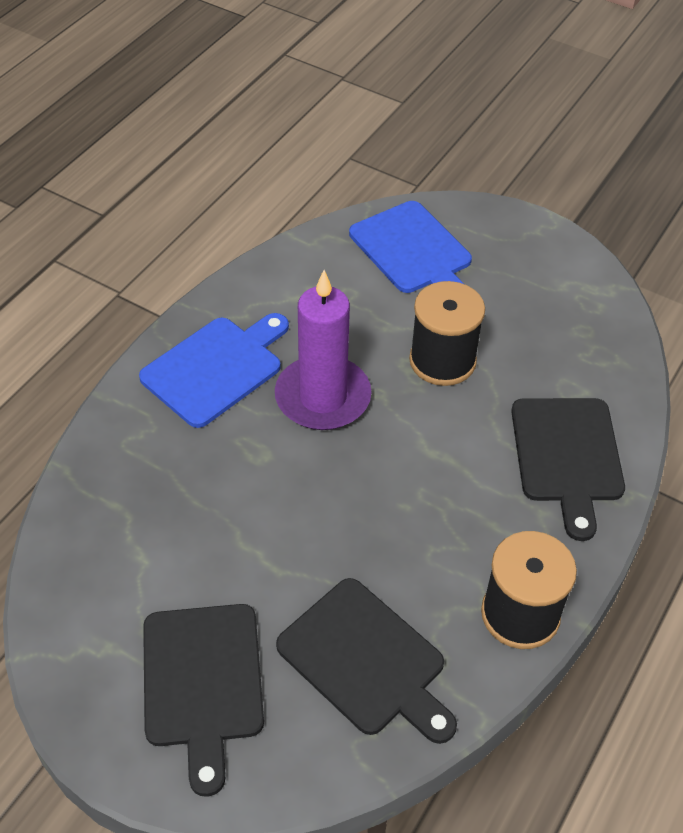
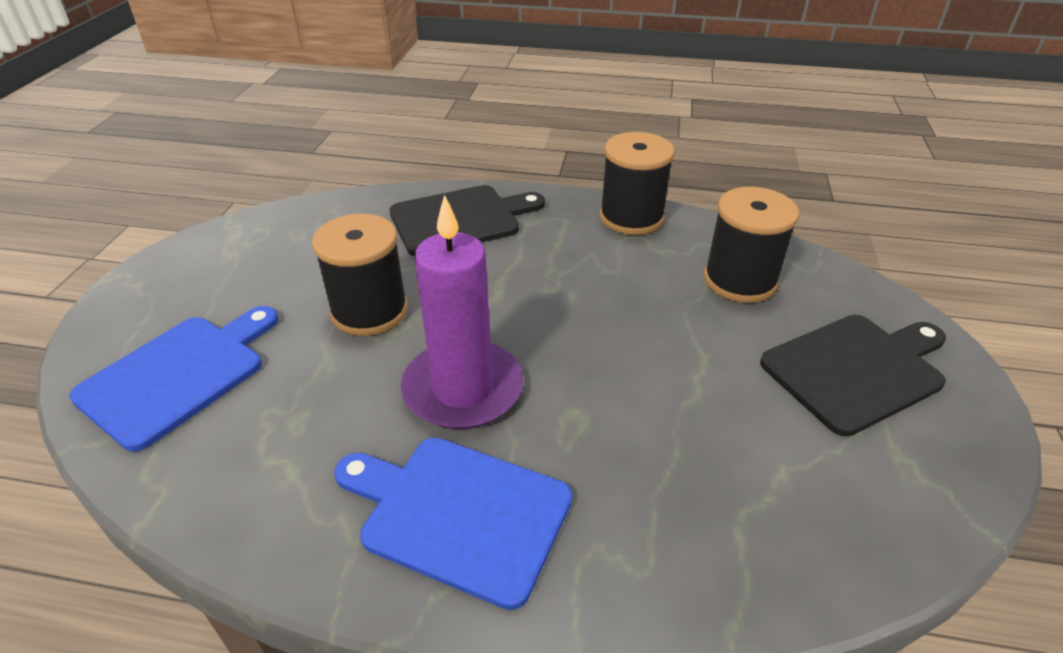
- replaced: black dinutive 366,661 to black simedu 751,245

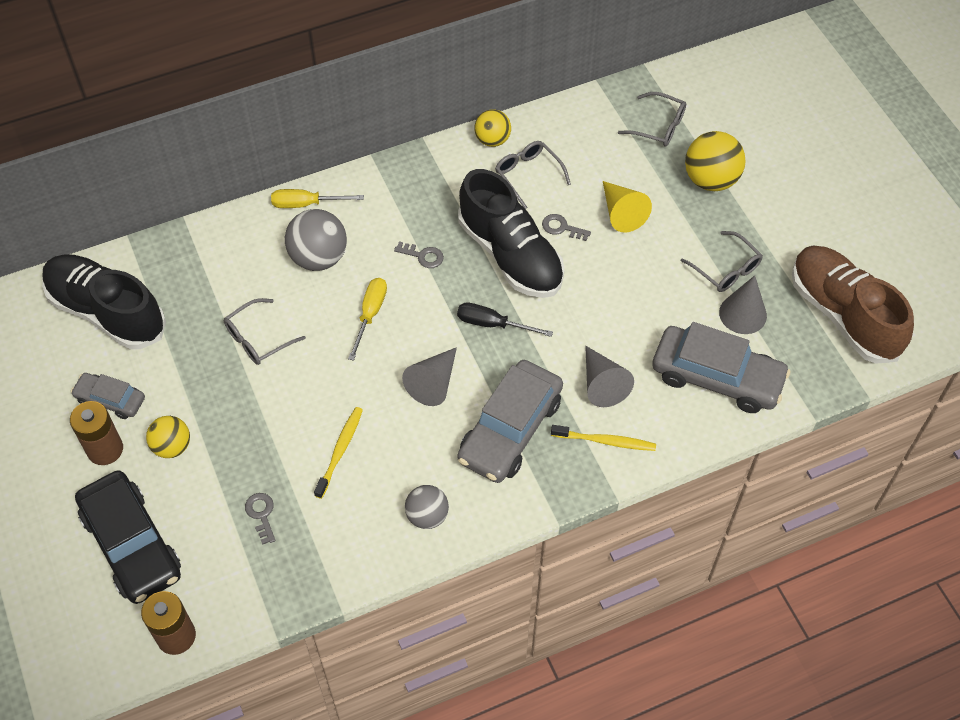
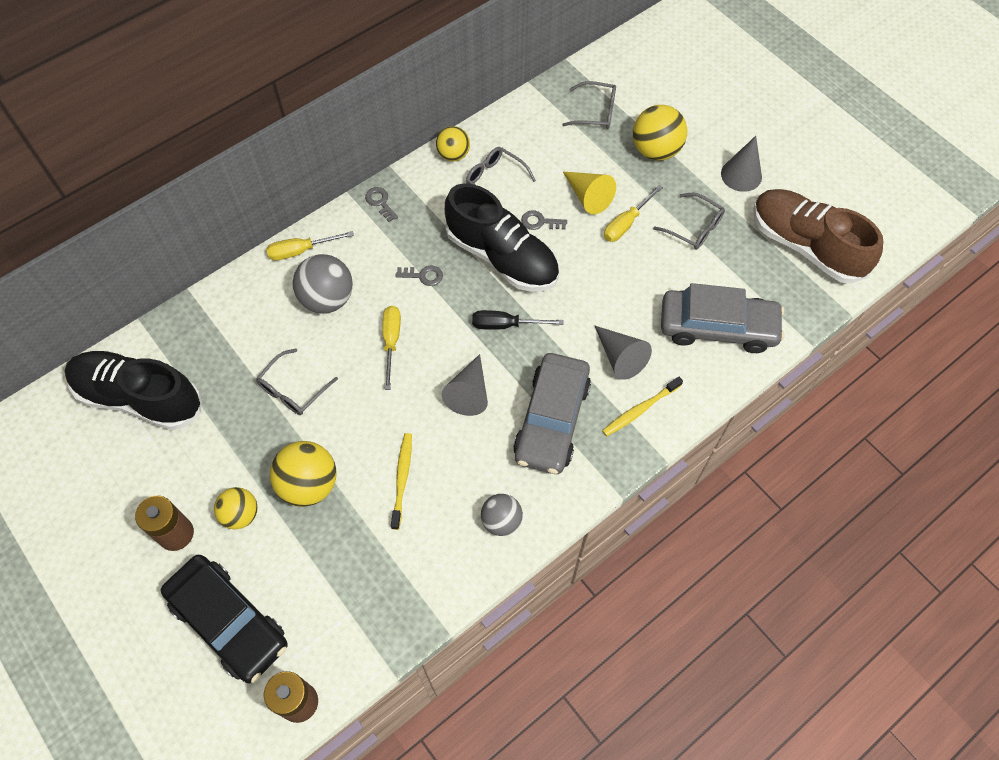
- added: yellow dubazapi 303,474
- moved: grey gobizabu 260,519 to 381,204
- turned: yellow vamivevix 603,438 = 642,406 150 degrees clockwise
- added: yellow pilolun 633,213
- moved: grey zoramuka 743,304 to 741,164
- removed: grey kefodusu 108,396

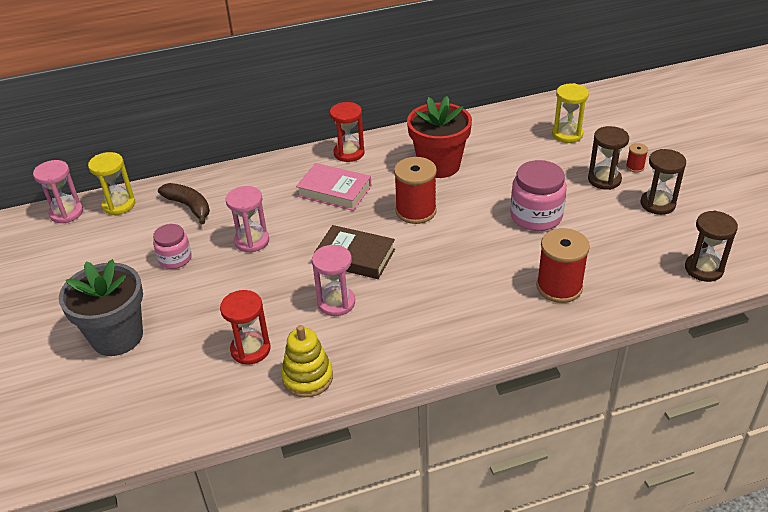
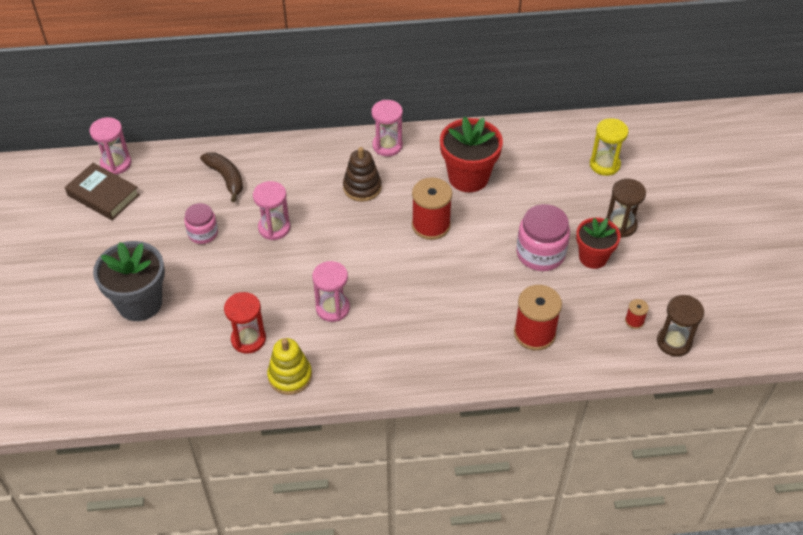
- moved: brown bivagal 354,252 to 102,191
- replaced: pink bivagal 333,187 to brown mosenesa 362,174
- recoloured: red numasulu 347,132 to pink numasulu 387,128
- added: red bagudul 598,243
- moved: red simedu 637,158 to 637,314
- removed: yellow numasulu 111,183
- removed: brown numasulu 663,182

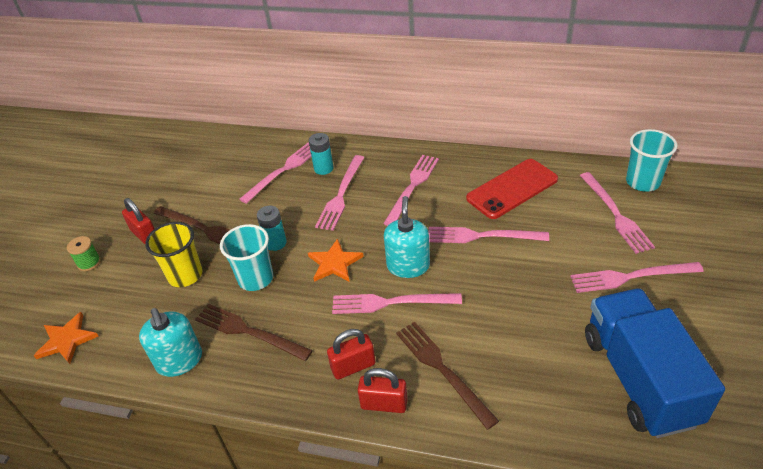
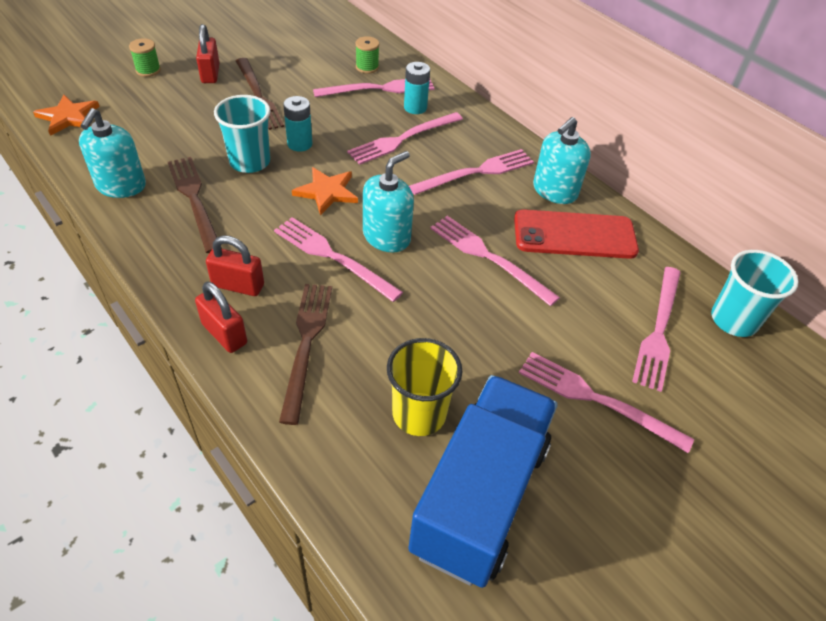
- added: green simedu 367,55
- moved: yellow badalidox 174,254 to 425,387
- added: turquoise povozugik 562,160

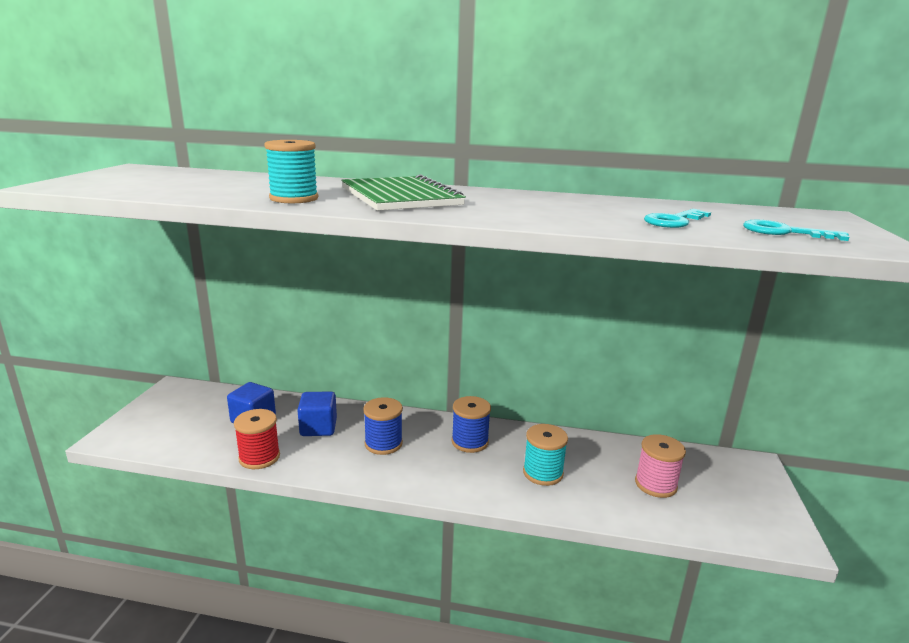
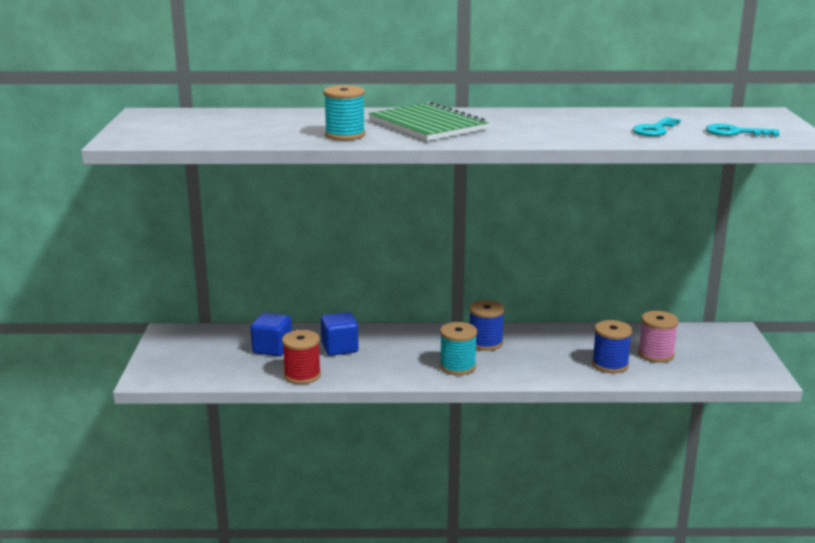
- moved: turquoise simedu 545,455 to 458,348
- moved: blue simedu 383,426 to 612,346

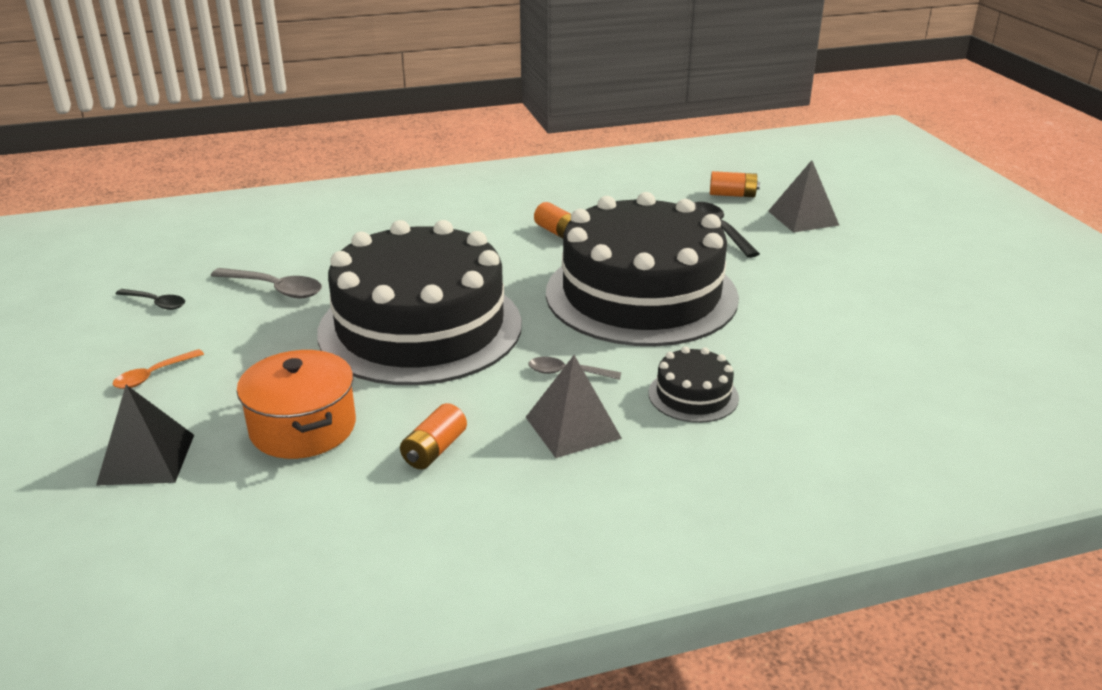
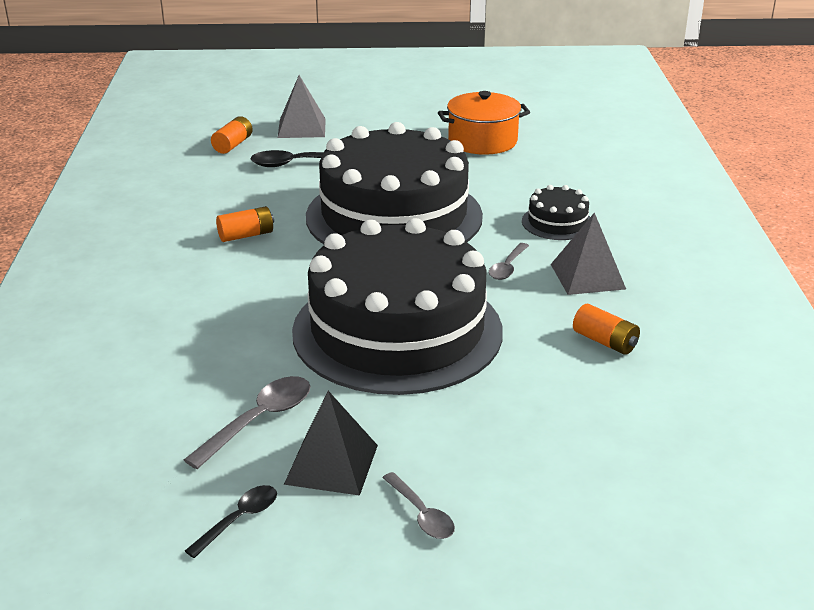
- moved: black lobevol 145,435 to 331,443
- recoloured: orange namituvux 158,369 to grey namituvux 418,505
- moved: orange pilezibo 296,404 to 484,123

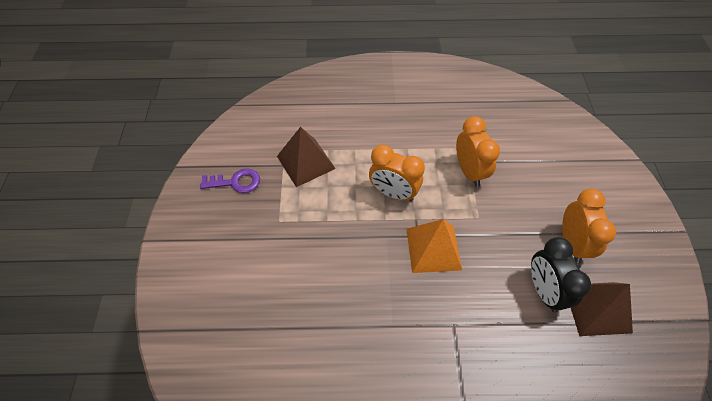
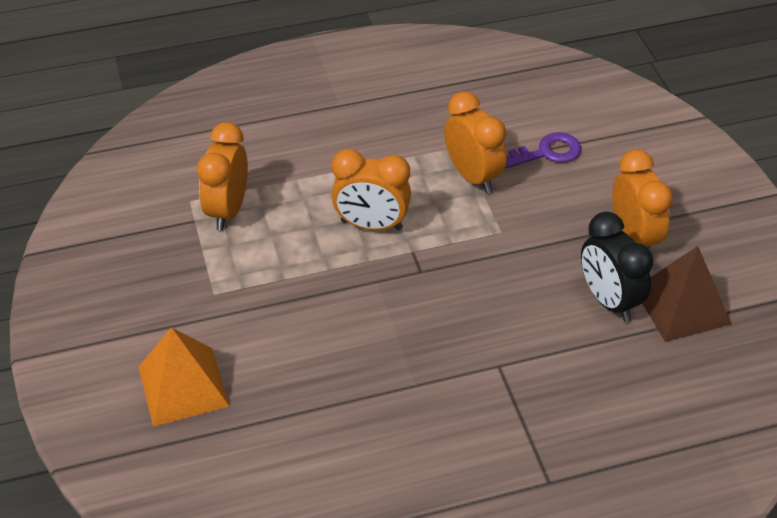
- moved: orange lobevol 434,246 to 183,377
- replaced: brown lobevol 306,157 to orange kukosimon 222,176
- moved: purple gobizabu 230,180 to 543,150

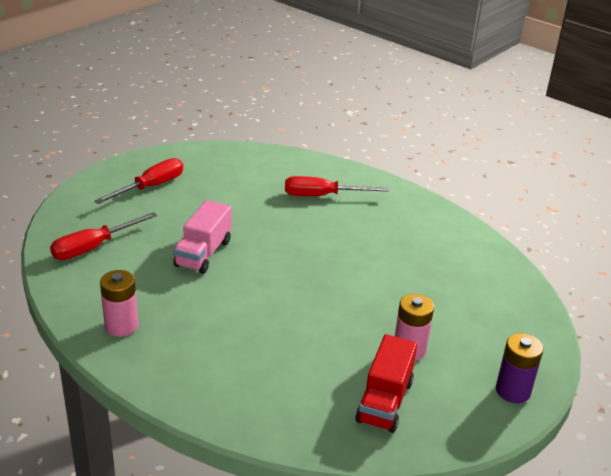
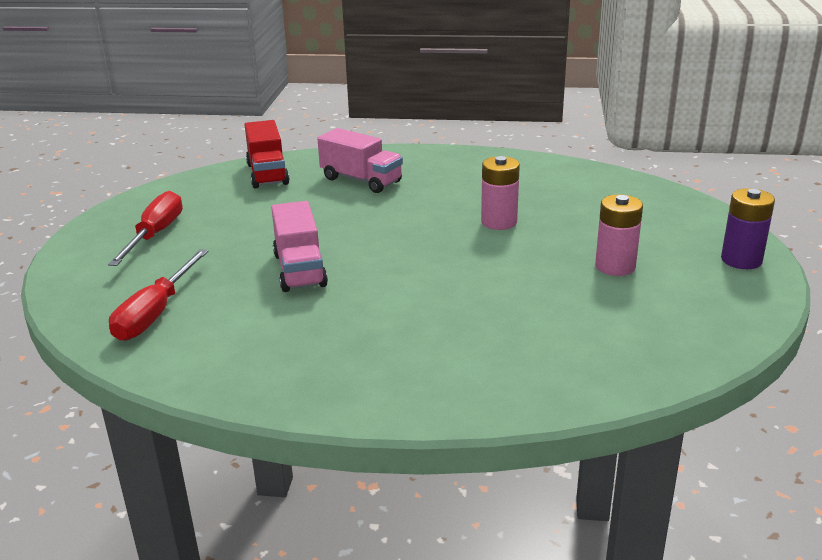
- moved: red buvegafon 386,383 to 267,154
- replaced: red pilolun 337,186 to pink buvegafon 360,160
- moved: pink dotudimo 119,303 to 500,193

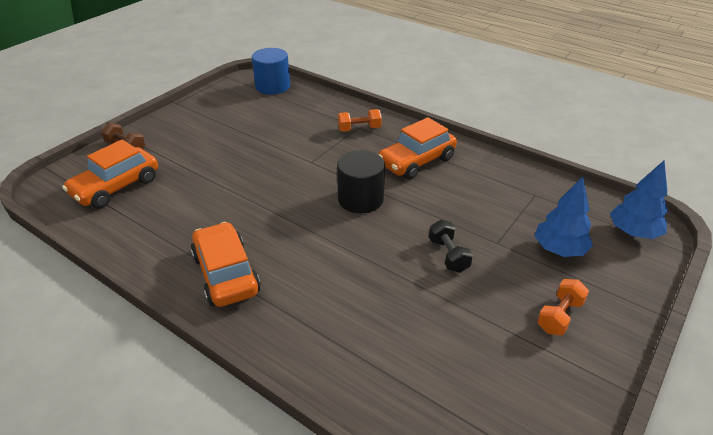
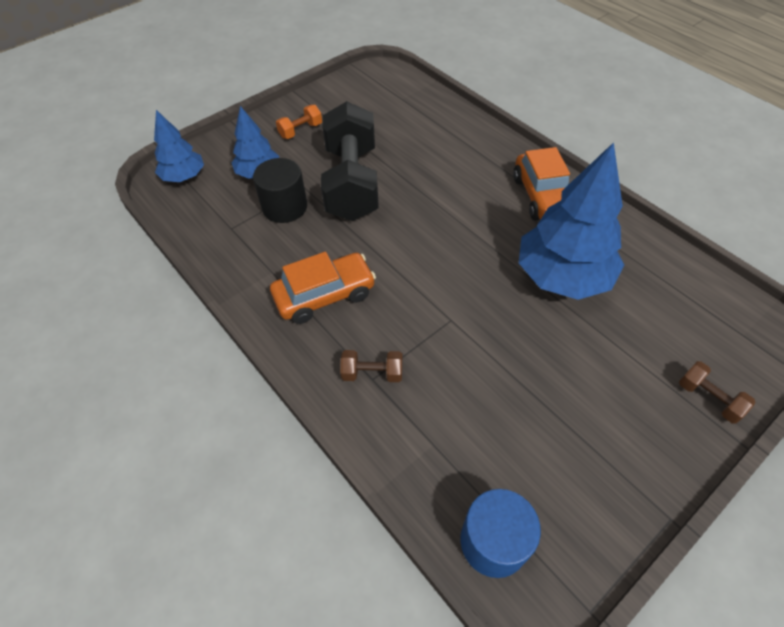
- moved: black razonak 361,181 to 280,190
- resized: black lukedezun 451,246 = 350,161 x2.45
- recoloured: orange lukedezun 360,120 to brown lukedezun 371,366
- added: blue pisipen 571,221
- removed: orange kefodusu 110,174

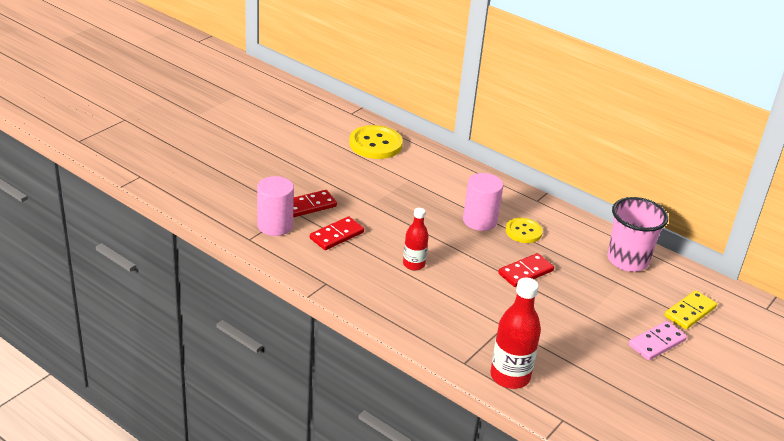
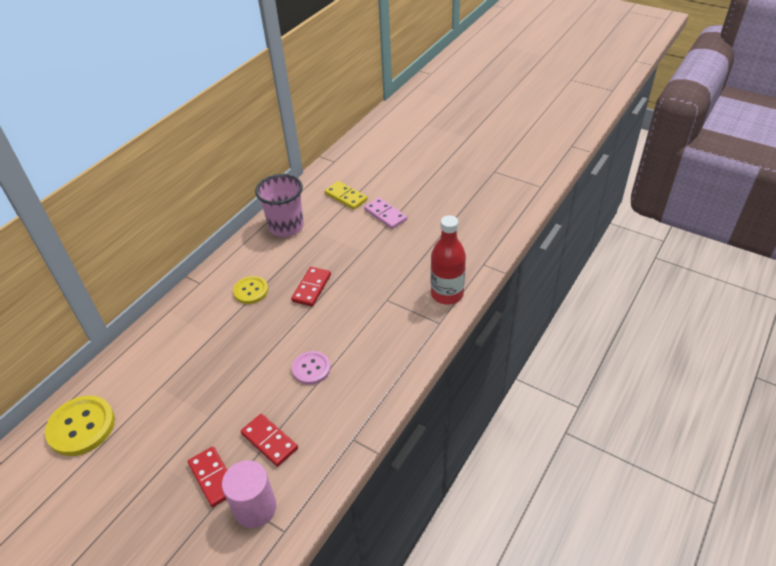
- turned: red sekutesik 526,270 = 311,287 60 degrees clockwise
- replaced: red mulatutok 416,239 to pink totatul 311,368
- removed: pink razonak 483,202

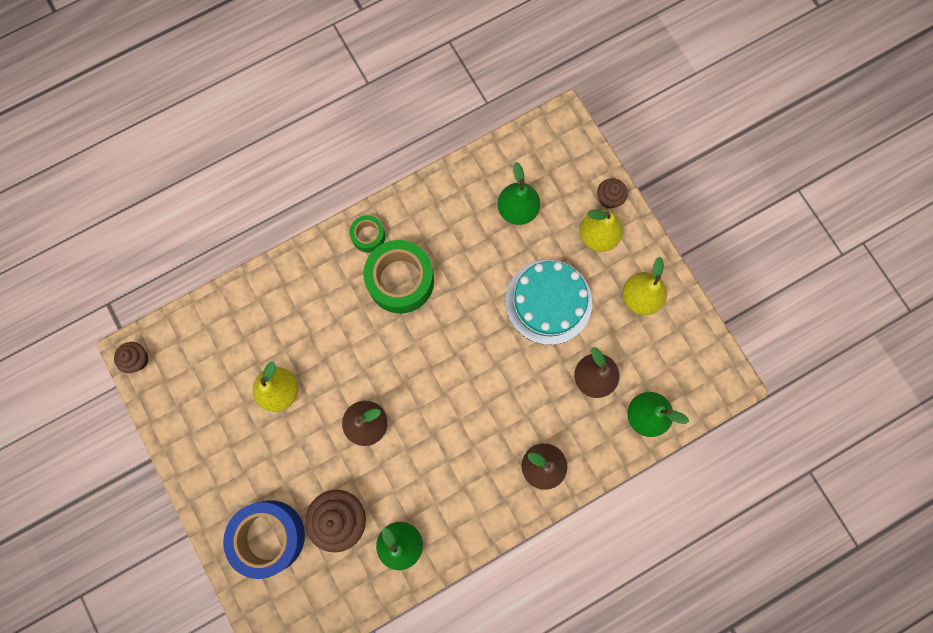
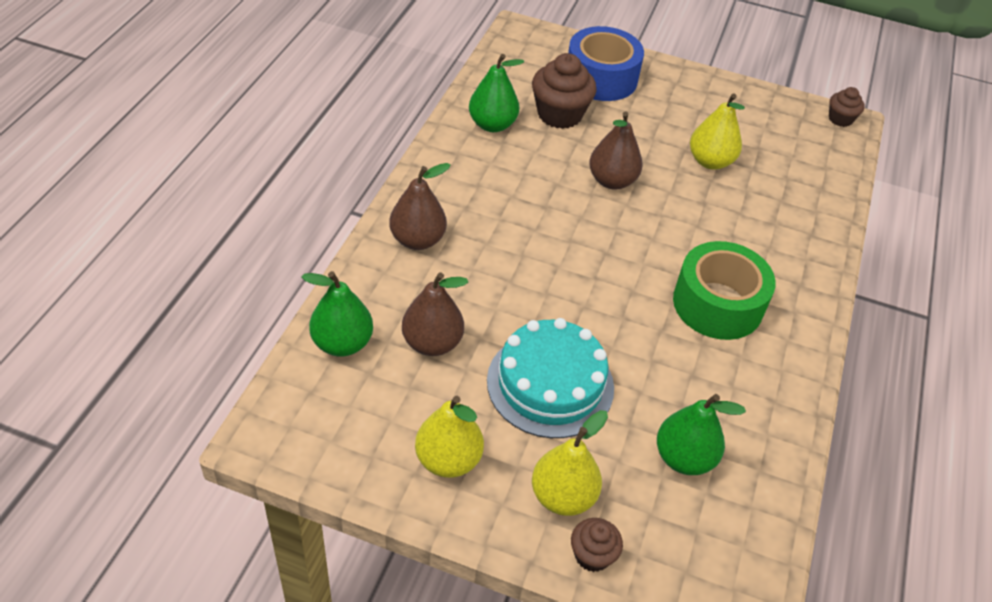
- removed: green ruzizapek 367,234

